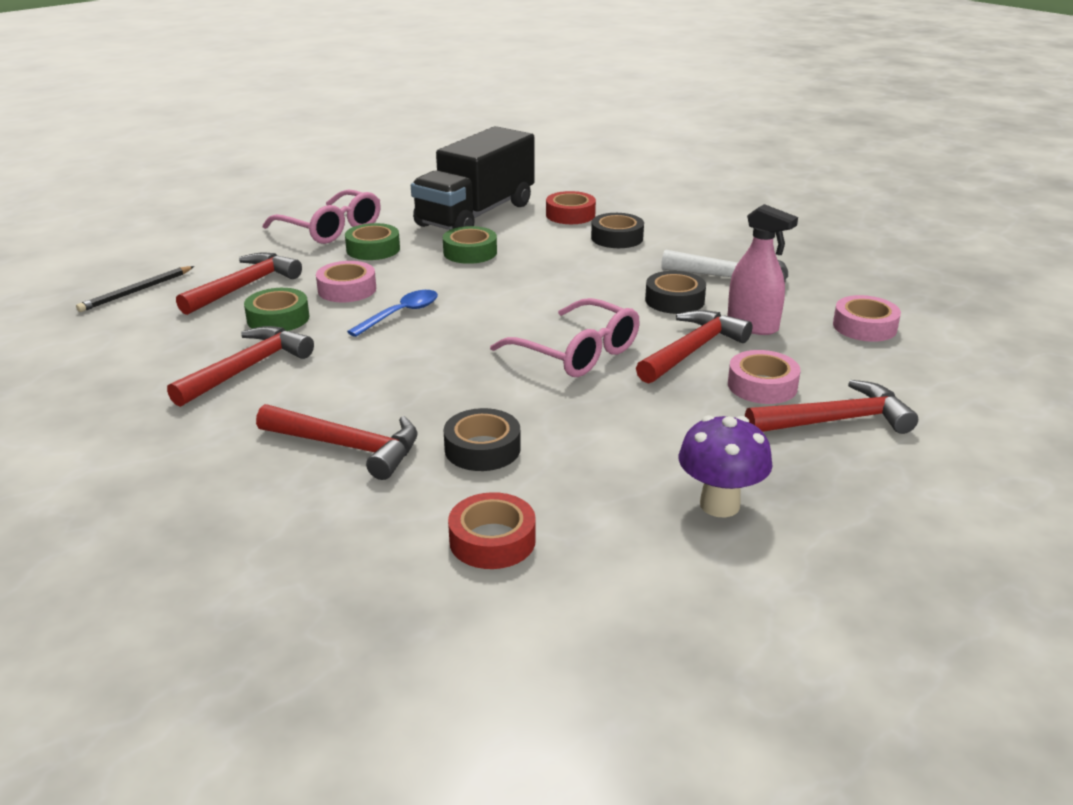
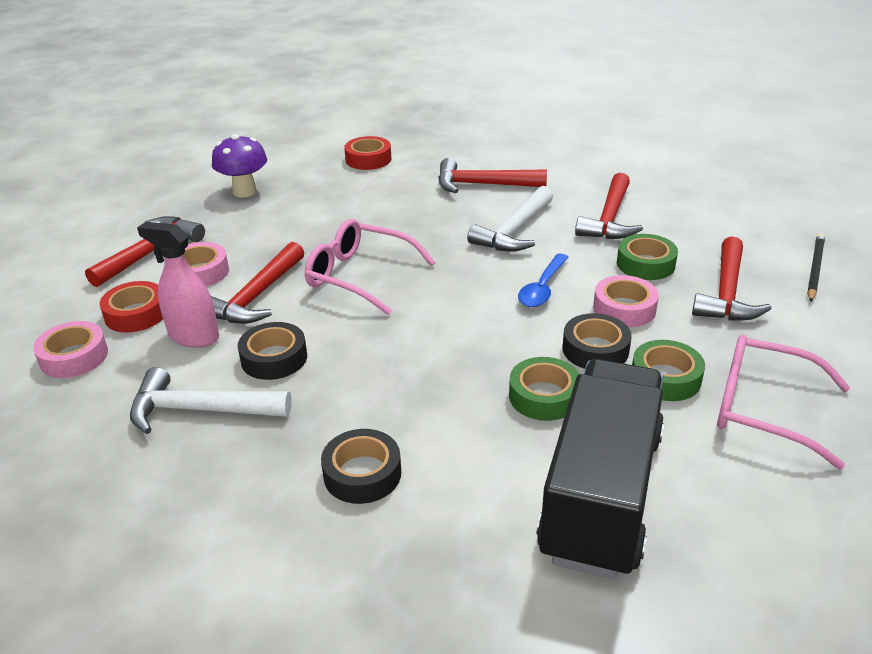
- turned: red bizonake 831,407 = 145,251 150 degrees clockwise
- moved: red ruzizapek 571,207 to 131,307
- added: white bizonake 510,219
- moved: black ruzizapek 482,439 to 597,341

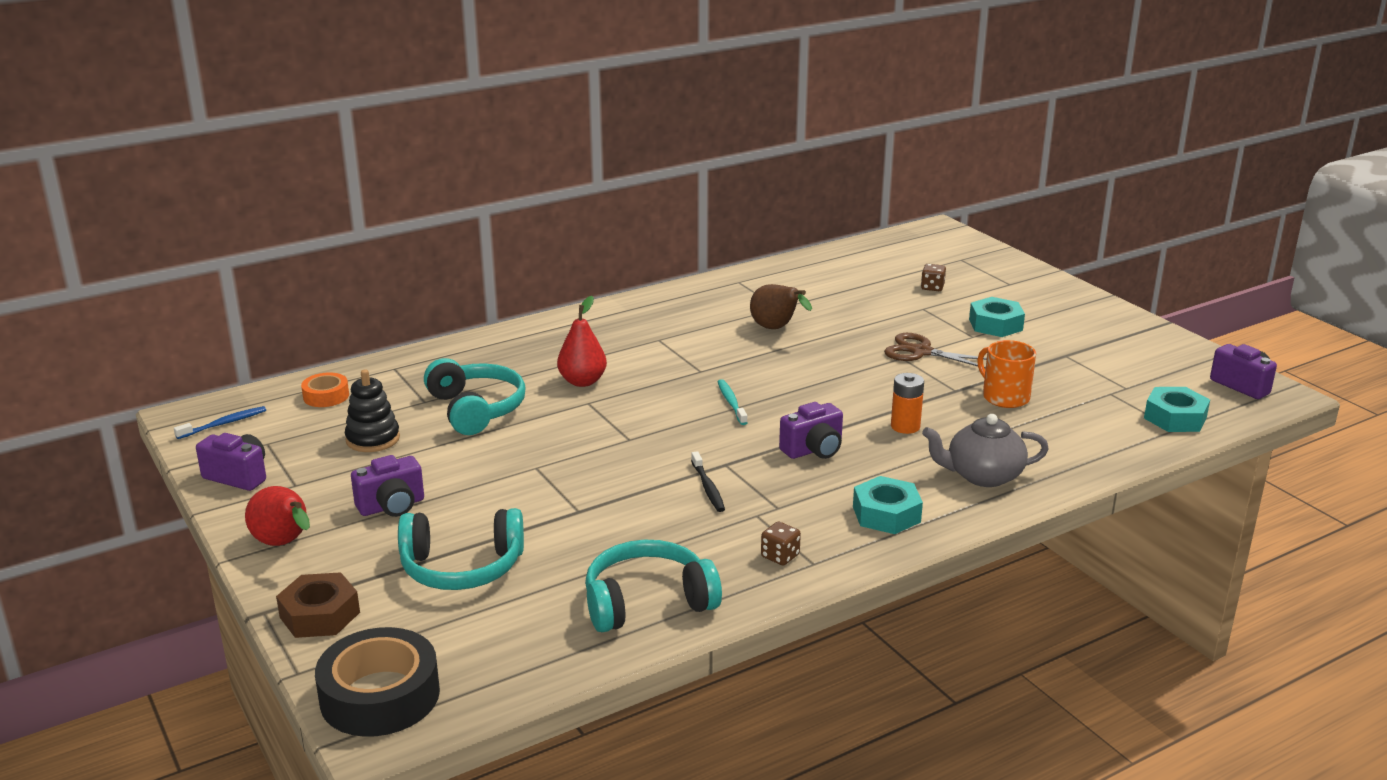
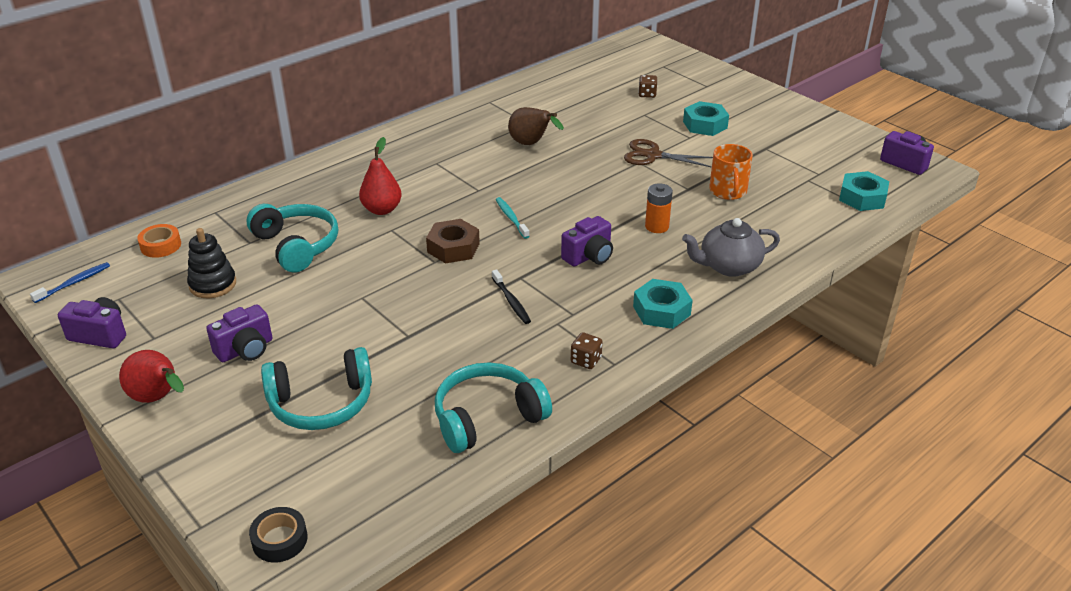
- resized: black ruzizapek 377,682 = 278,534 x0.53
- moved: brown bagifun 318,605 to 453,241
- turned: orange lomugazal 1006,374 = 731,172 135 degrees counterclockwise

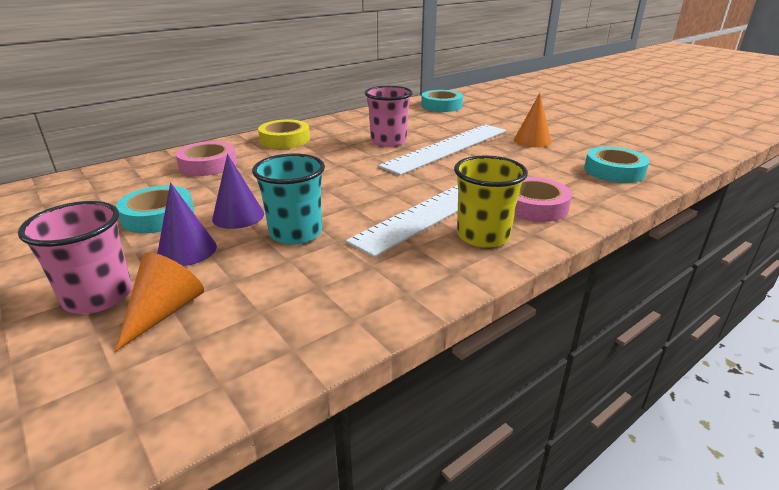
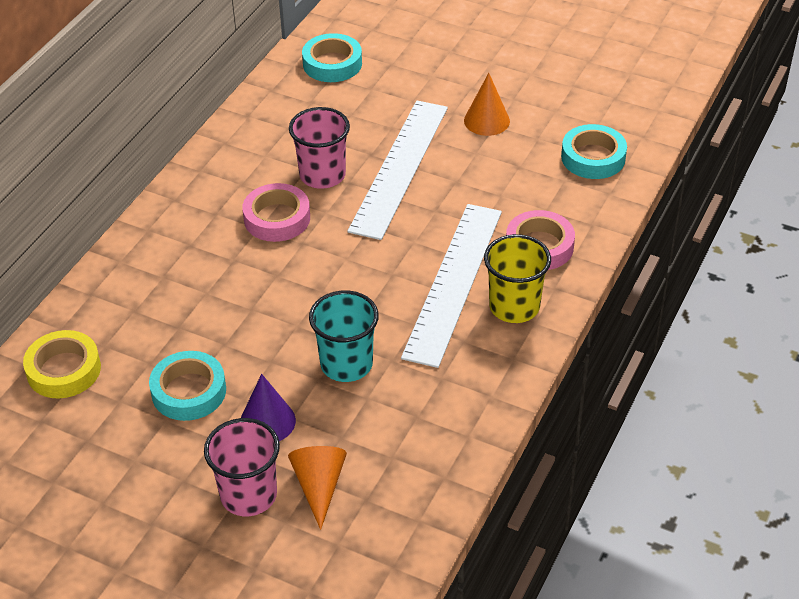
- moved: yellow ruzizapek 284,134 to 62,364
- moved: pink ruzizapek 206,158 to 276,212
- removed: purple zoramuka 238,191

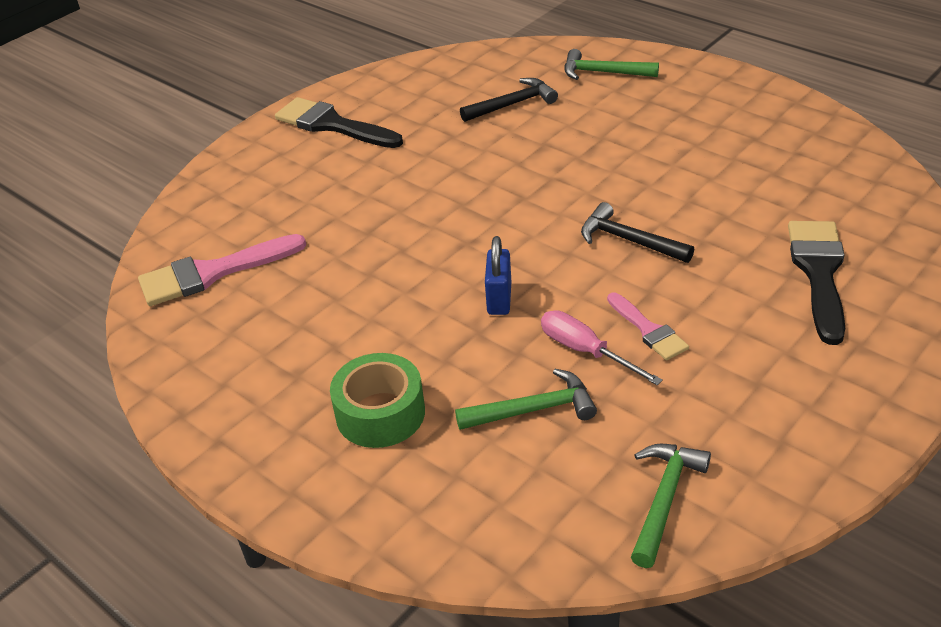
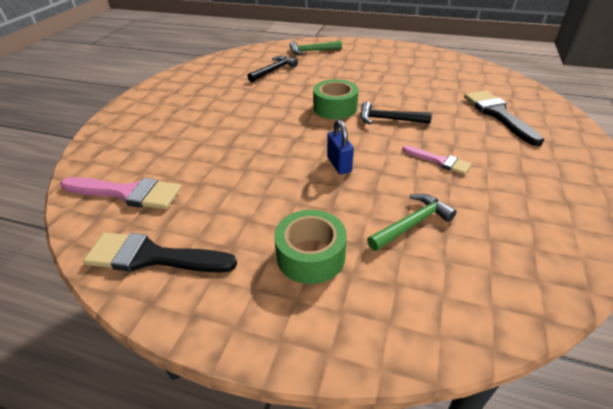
- turned: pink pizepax 222,270 = 121,193 120 degrees counterclockwise
- moved: black pizepax 339,122 to 160,253
- added: green ruzizapek 336,99
- removed: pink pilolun 602,347
- removed: green bizonake 671,506

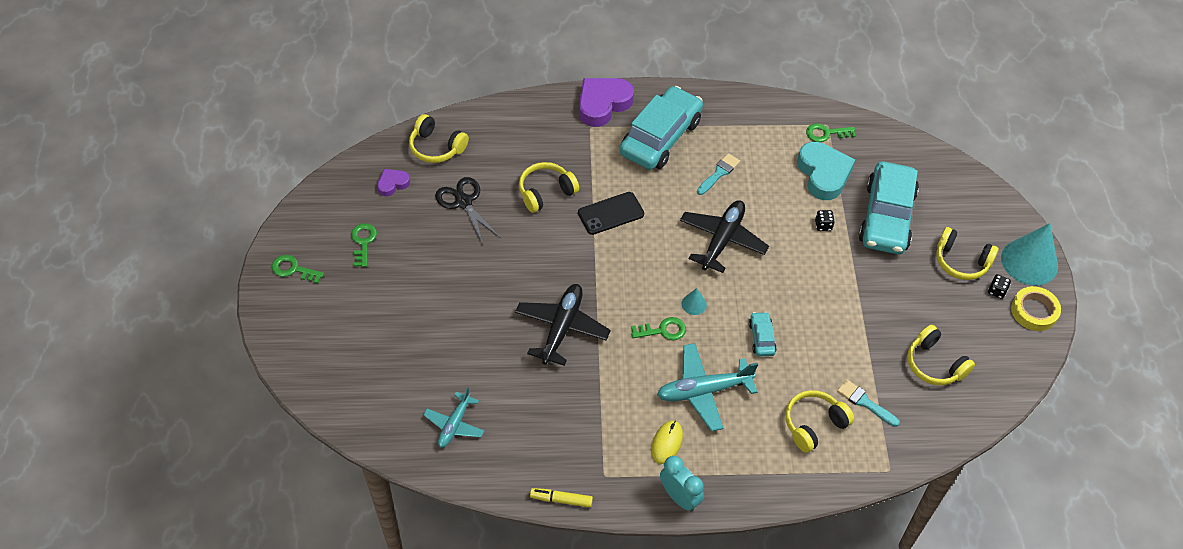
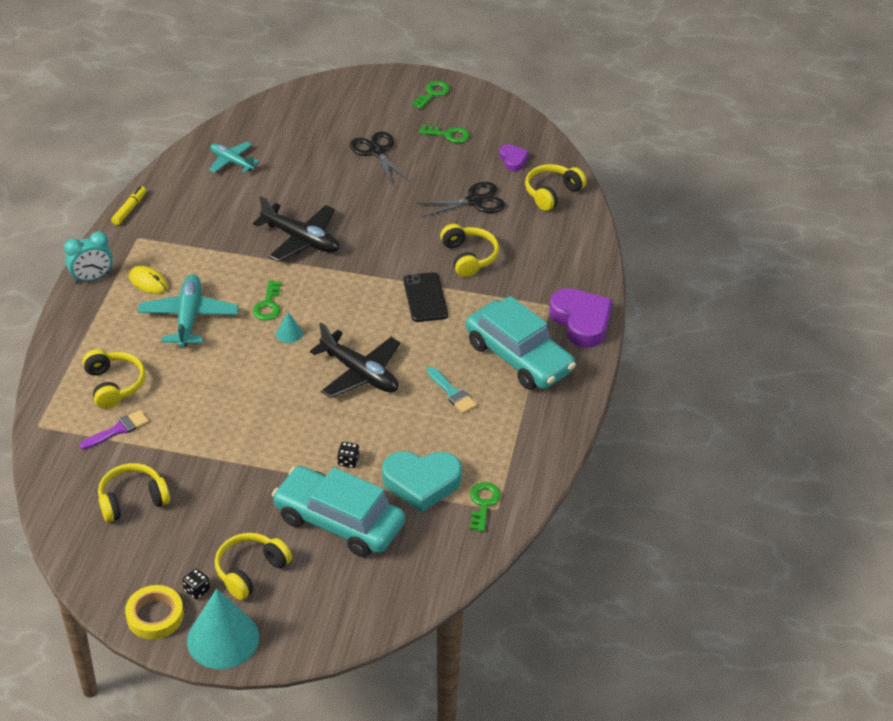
- recoloured: turquoise pizepax 868,403 to purple pizepax 114,430
- added: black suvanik 380,158
- removed: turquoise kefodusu 763,334

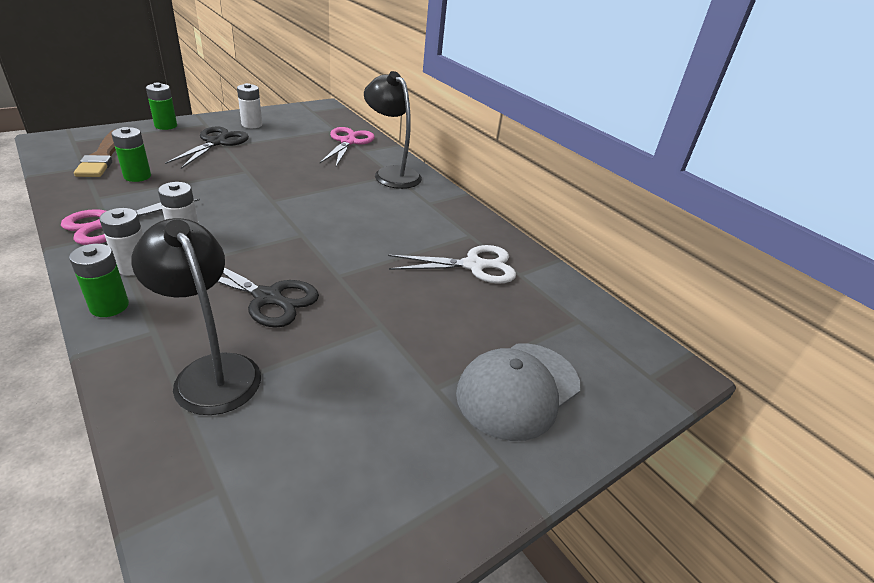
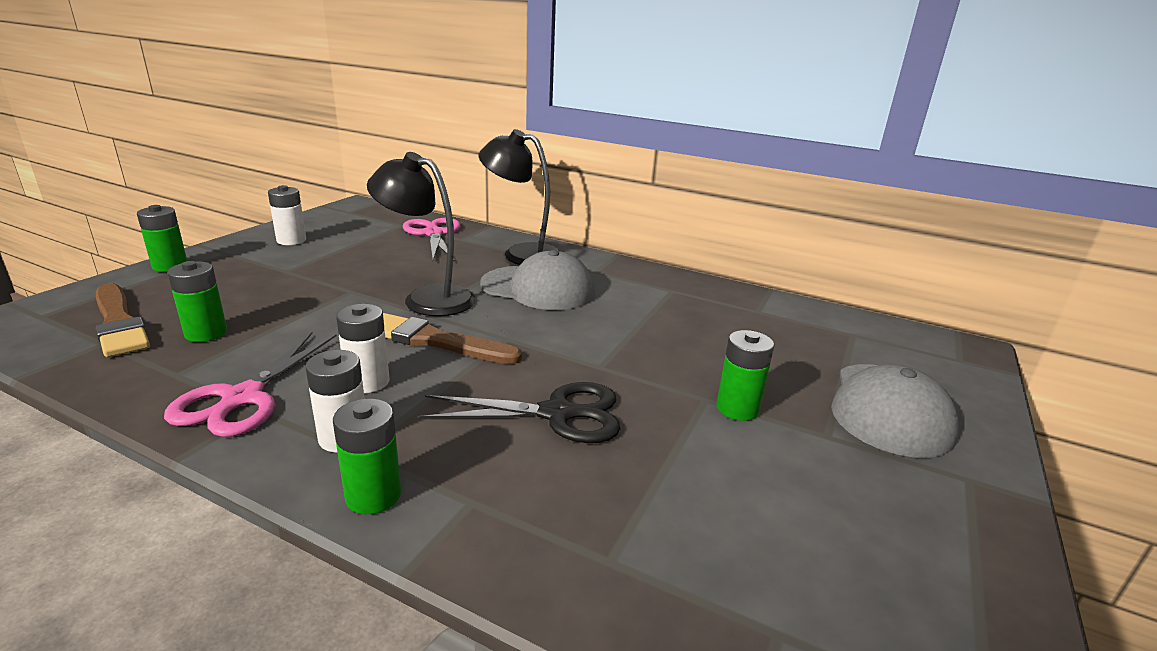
- moved: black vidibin 196,316 to 421,234
- added: brown pizepax 452,338
- added: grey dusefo 537,280
- added: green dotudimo 745,375
- removed: black suvanik 207,147
- removed: white suvanik 452,264

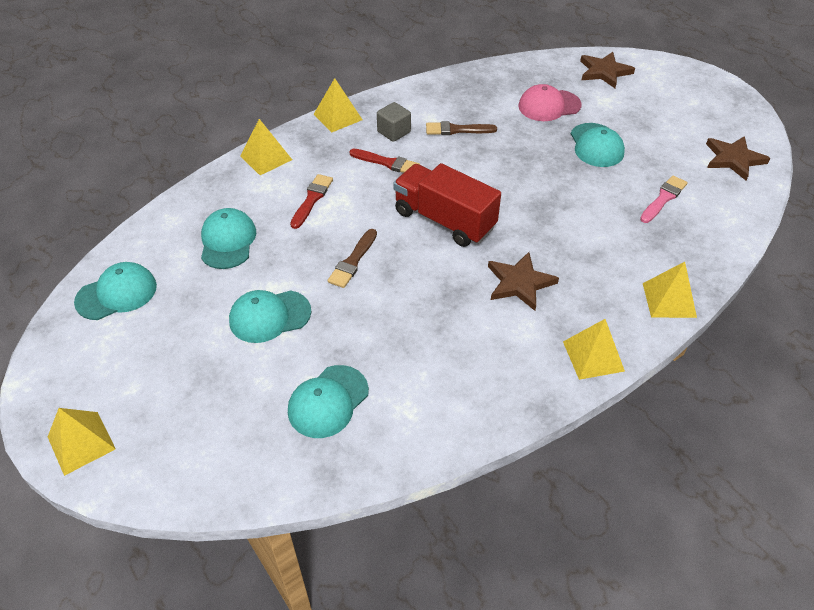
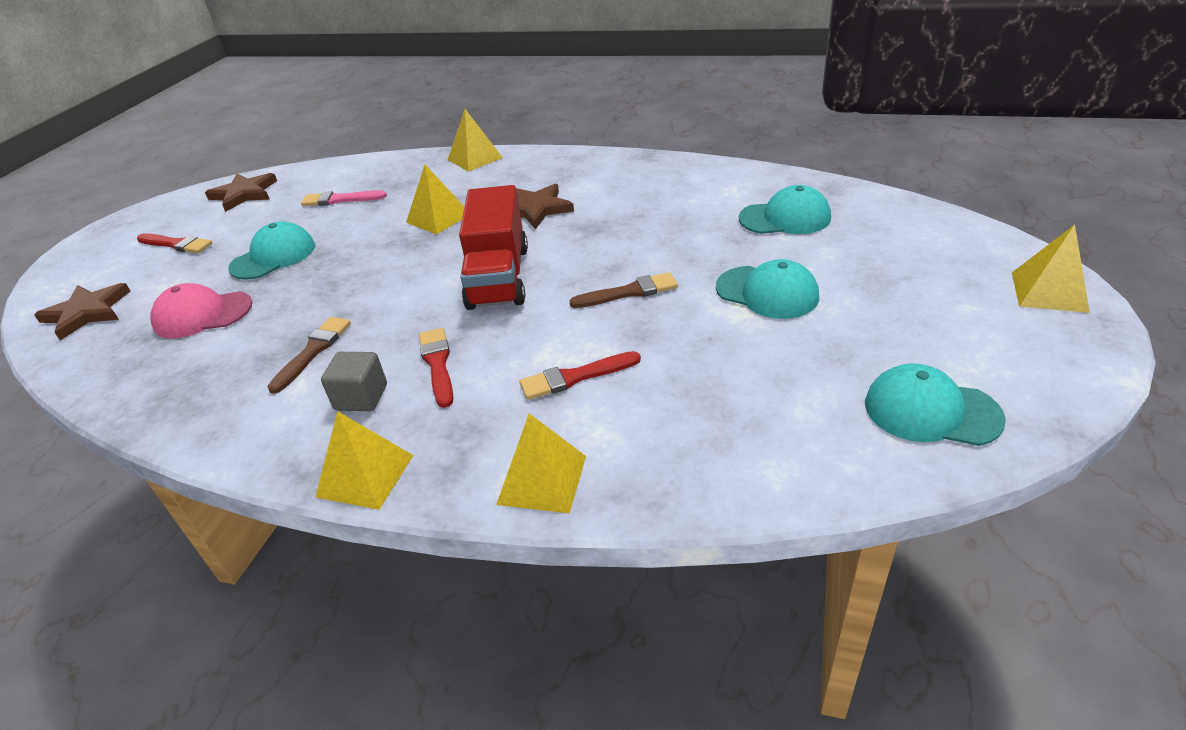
- added: red pizepax 174,243
- turned: pink dusefo 549,102 = 201,311 135 degrees clockwise
- turned: brown pizepax 461,128 = 309,355 120 degrees counterclockwise
- moved: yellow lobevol 594,349 to 435,199
- removed: turquoise dusefo 228,238

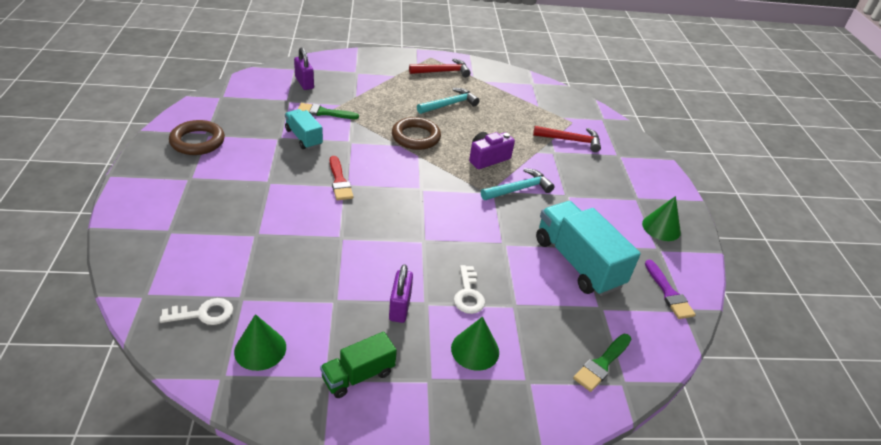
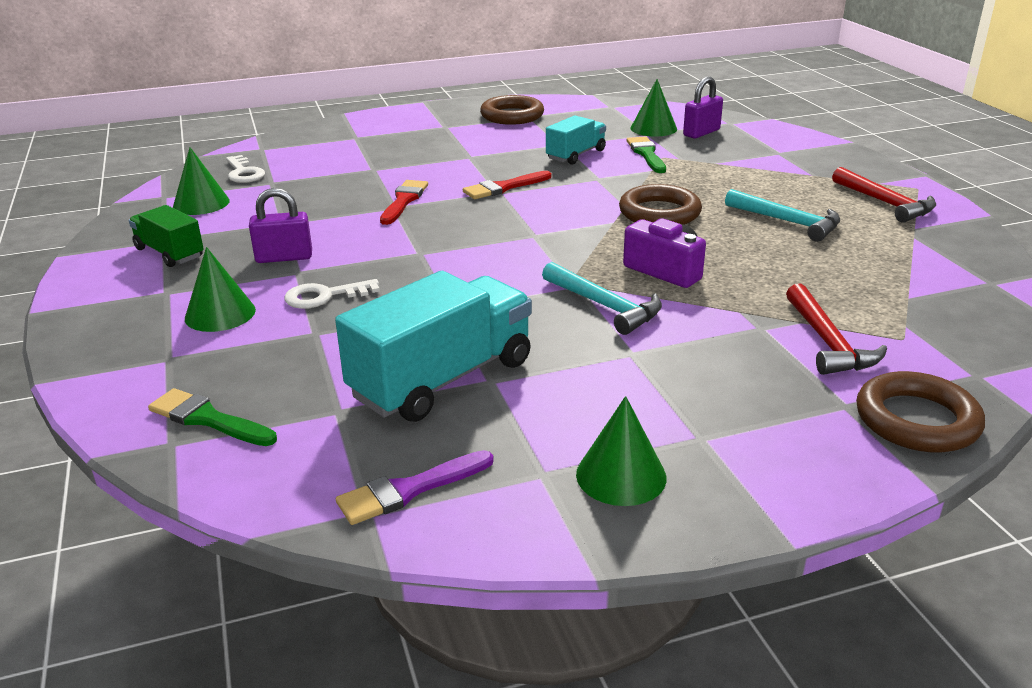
- added: red pizepax 404,202
- added: green zoramuka 654,108
- added: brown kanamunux 920,411

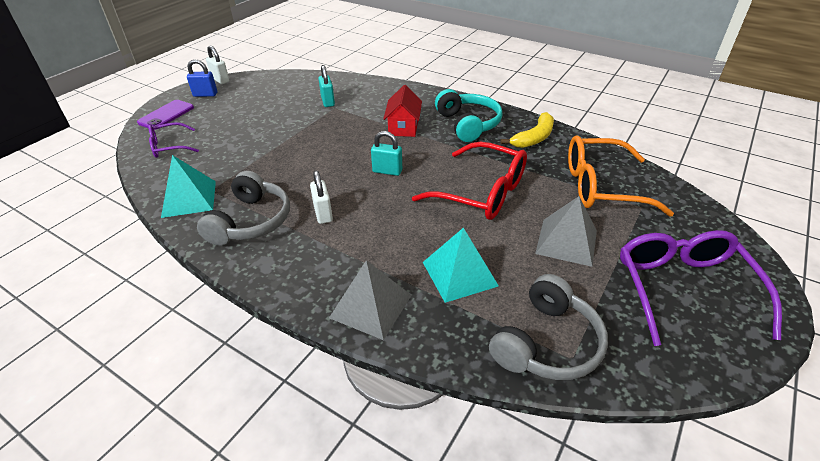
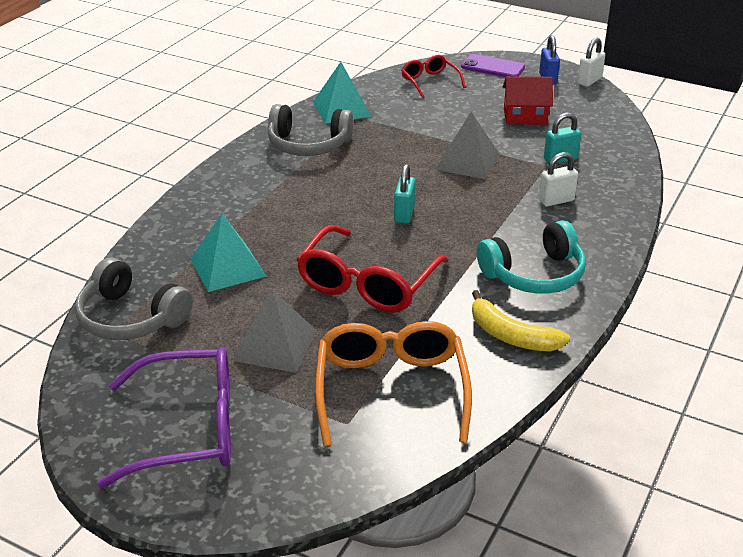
- recoloured: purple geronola 173,140 to red geronola 433,76
- moved: grey lobevol 370,300 to 467,145
- moved: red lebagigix 402,111 to 528,100
- moved: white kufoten 321,197 to 558,179

